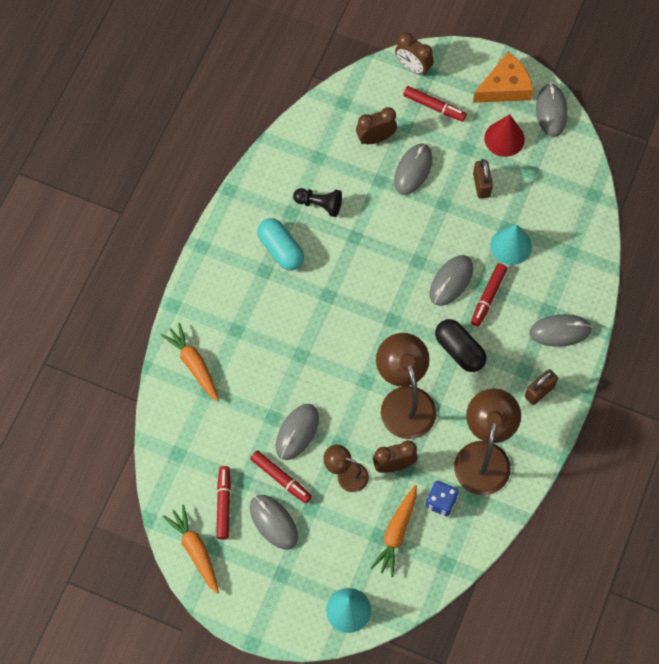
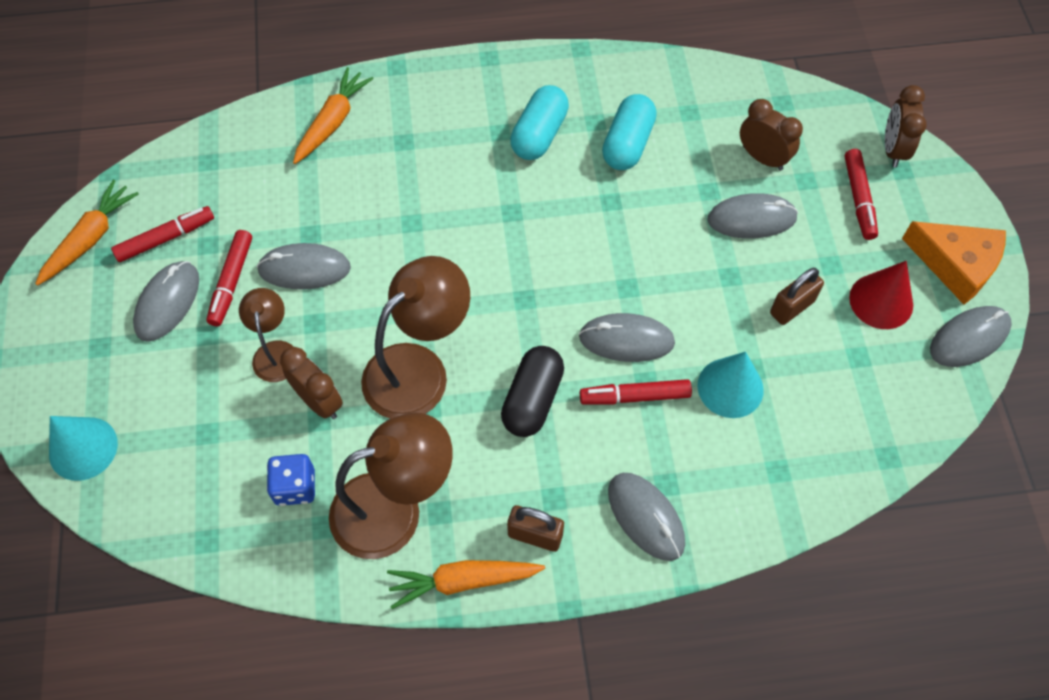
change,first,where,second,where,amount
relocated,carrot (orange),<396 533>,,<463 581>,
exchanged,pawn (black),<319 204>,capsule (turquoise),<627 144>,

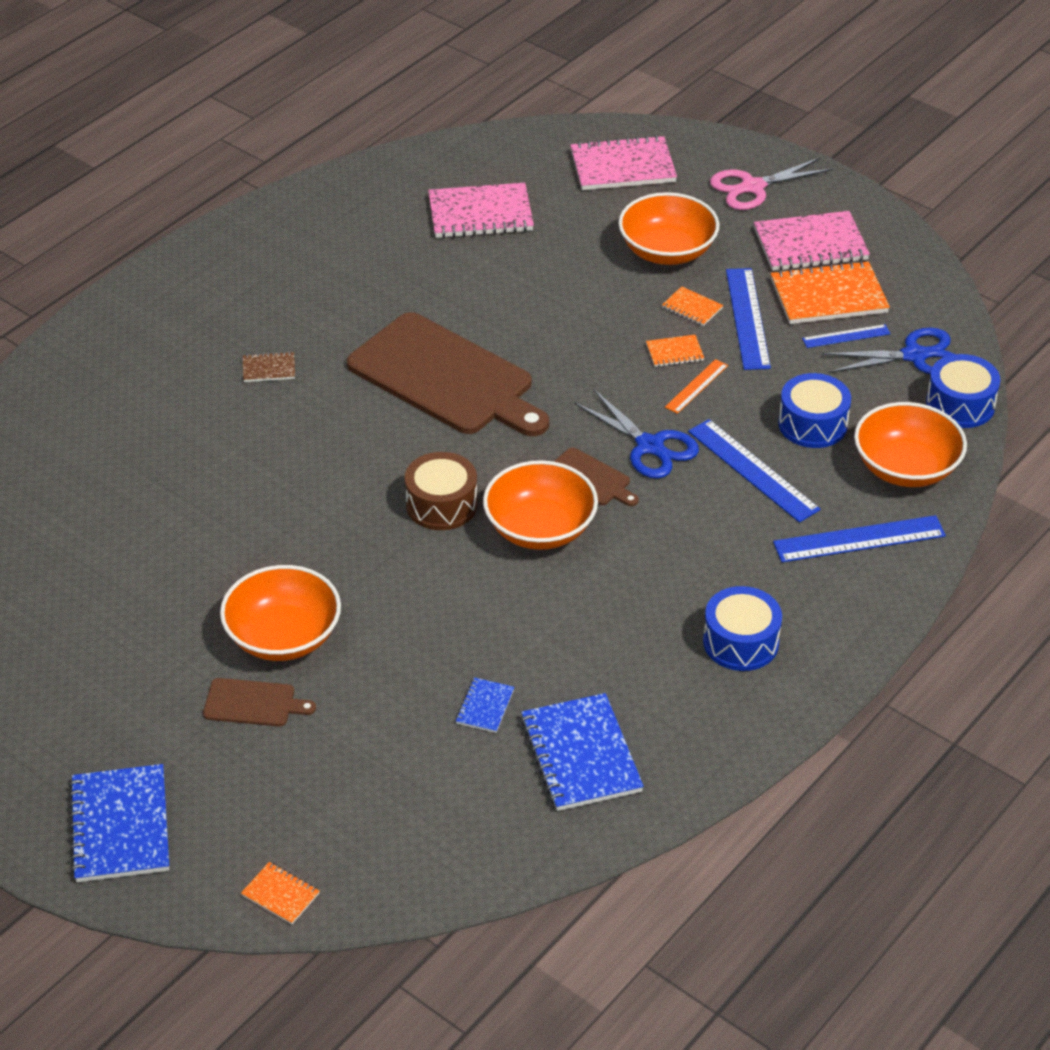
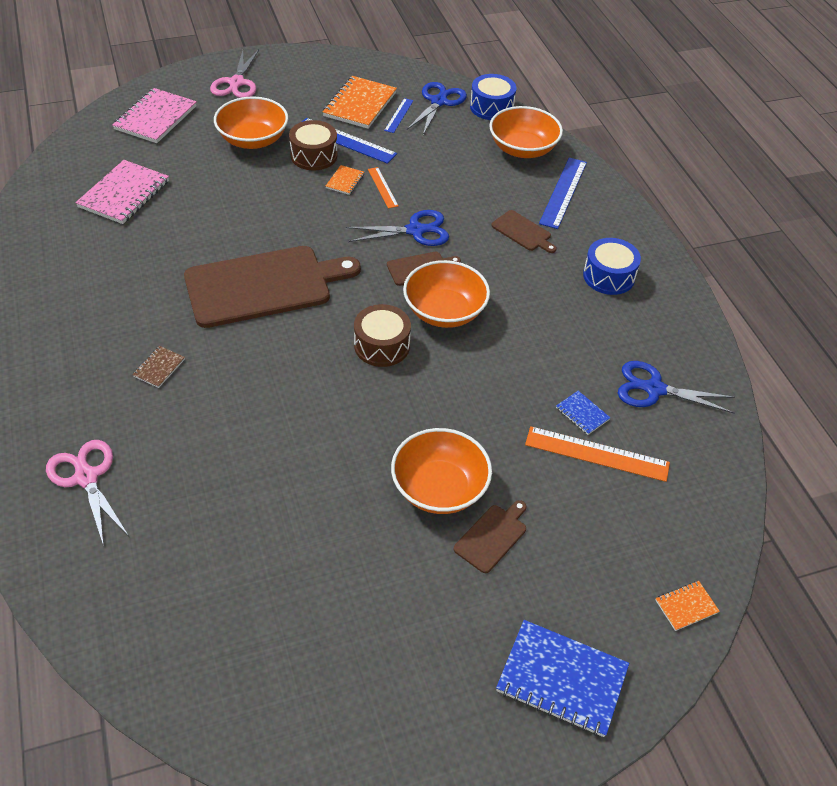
change,first,where,second,where,amount
appeared,,,scissors (pink),<86 477>,
exchanged,notebook (orange),<692 308>,drum (brown),<314 155>,
appeared,,,cutting board (brown),<523 232>,
appeared,,,ruler (orange),<596 454>,
exchanged,notebook (blue),<581 755>,scissors (blue),<654 389>,
missing,ruler (blue),<752 470>,,,
missing,notebook (pink),<810 244>,,,
missing,drum (blue),<812 424>,,,

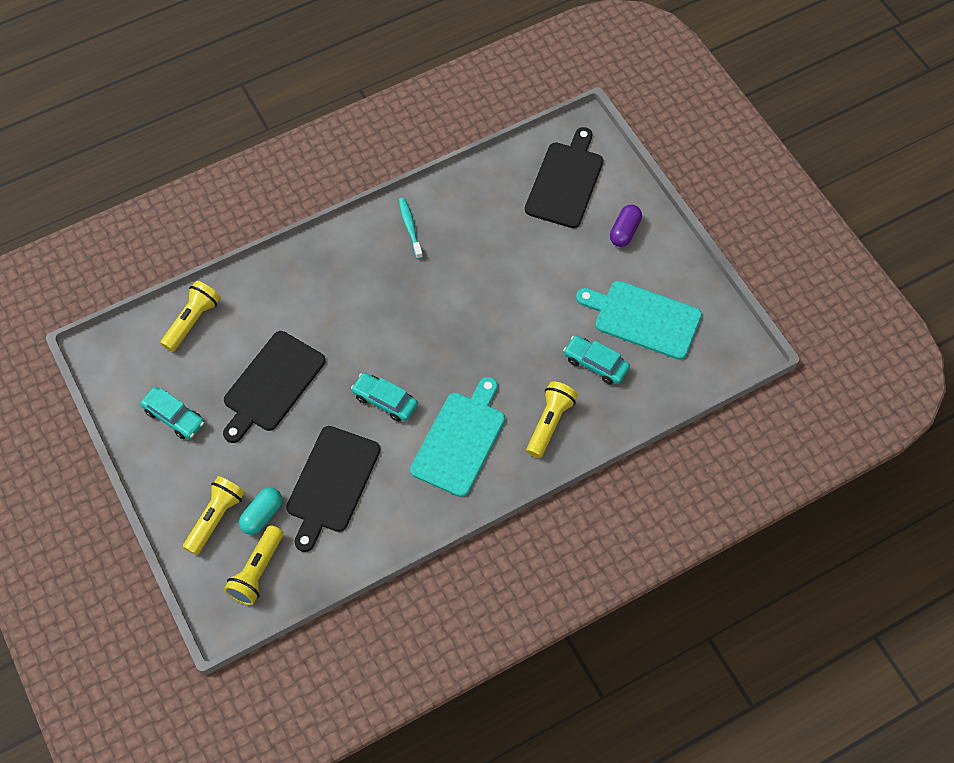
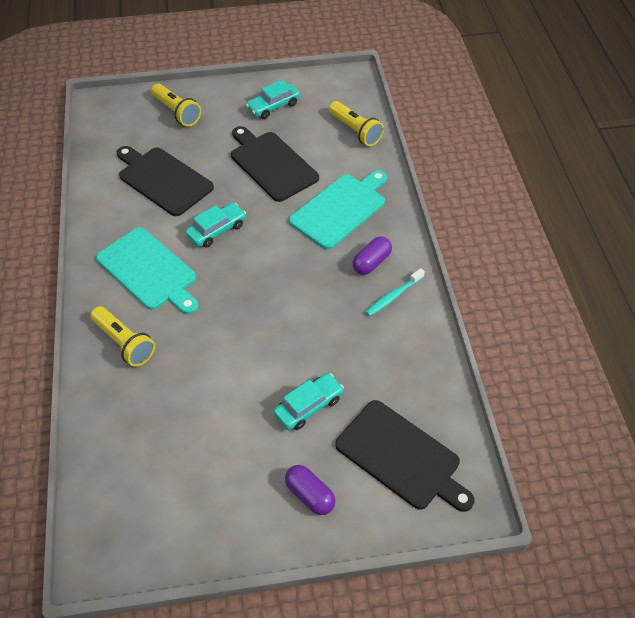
change,first,where,second,where,amount
relocated,car (turquoise),<595 364>,,<308 406>,
relocated,cutting board (turquoise),<643 318>,,<340 209>,
appeared,,,capsule (purple),<371 262>,
spun,toothbrush (turquoise),<410 227>,,<393 296>,135 degrees clockwise
missing,flashlight (yellow),<257 571>,,,
missing,capsule (turquoise),<262 515>,,,

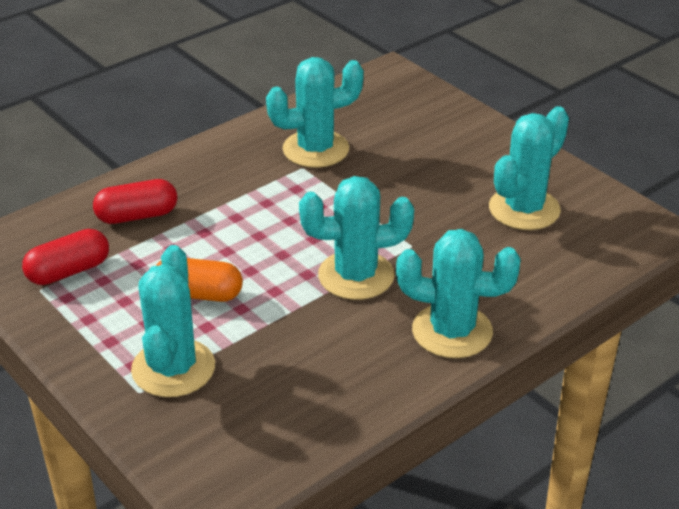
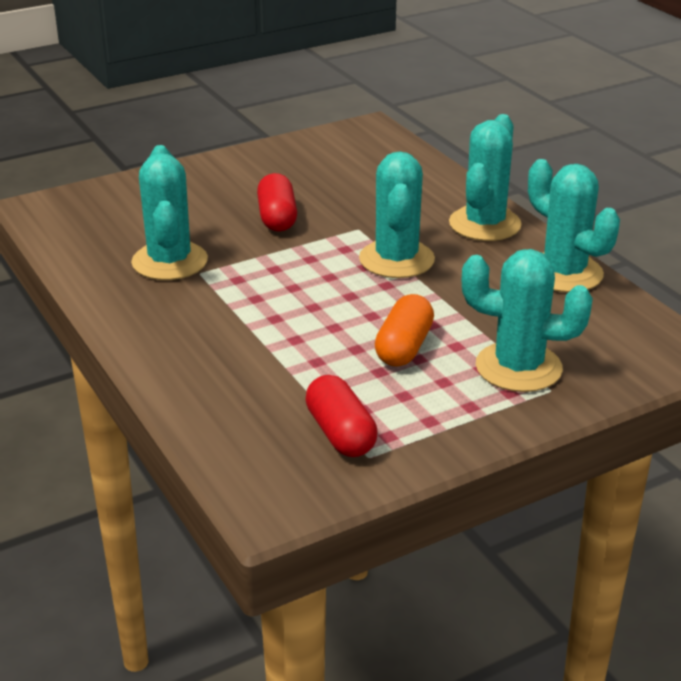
change,first,where,second,where,amount
relocated,capsule (red),<137 216>,,<277 218>,
relocated,cactus (turquoise),<524 209>,,<564 273>,

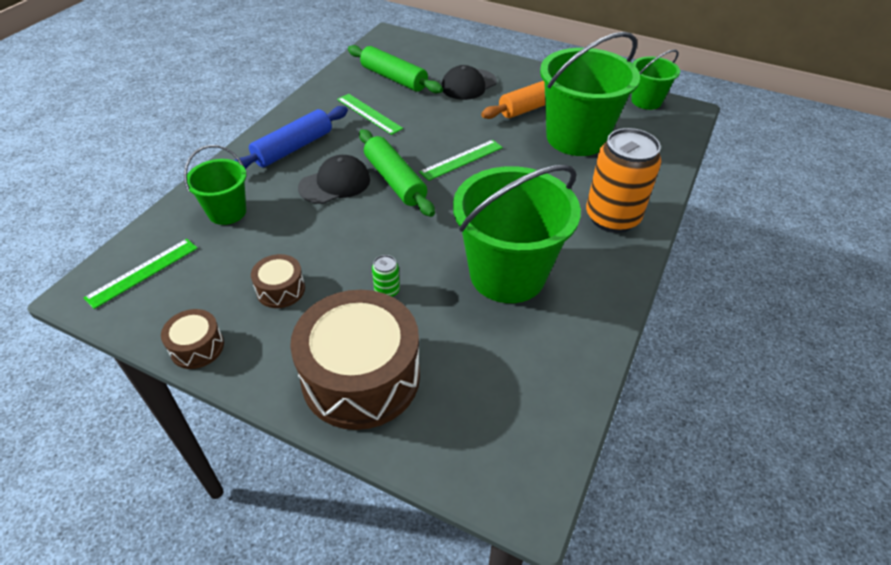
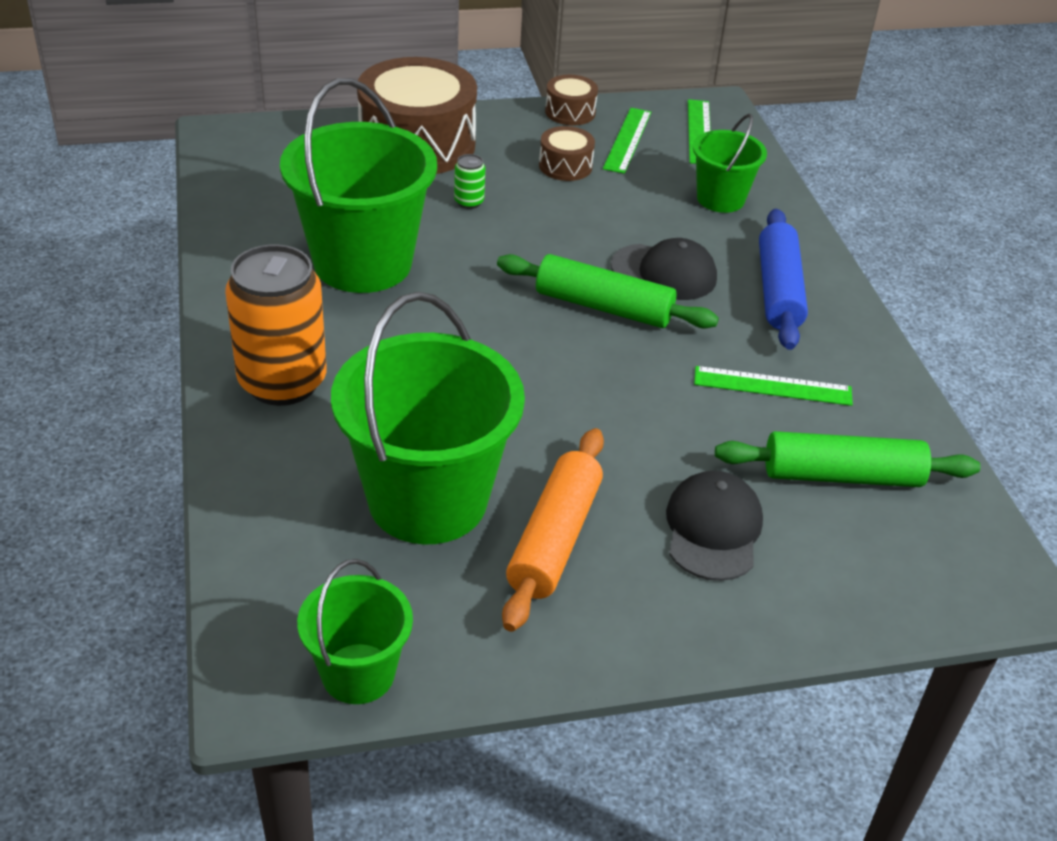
change,first,where,second,where,amount
relocated,ruler (green),<461 160>,,<627 140>,
spun,cap (black),<335 183>,,<664 272>,90 degrees counterclockwise

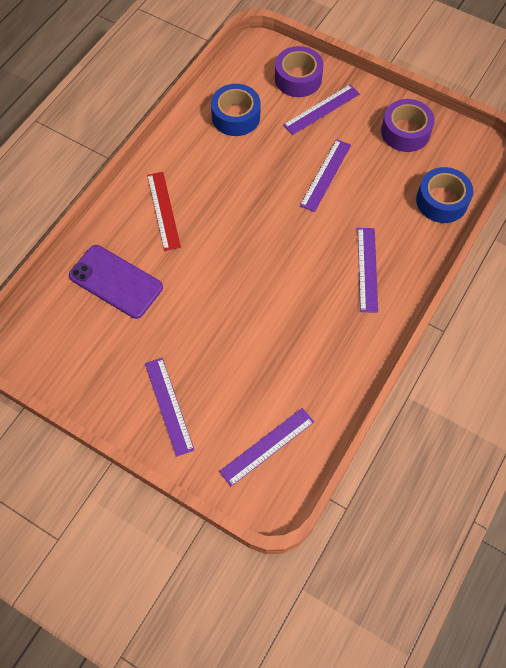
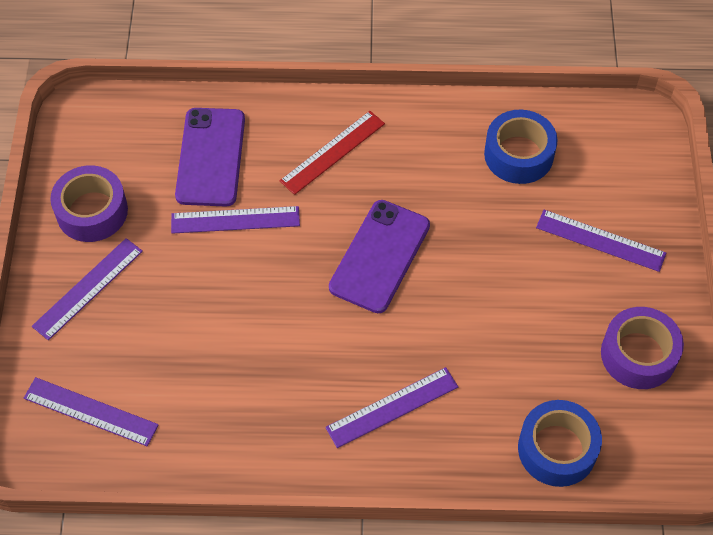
change,first,where,second,where,amount
relocated,tape (purple),<298 78>,,<92 211>,
relocated,ruler (purple),<326 175>,,<235 220>,
appeared,,,phone (purple),<380 256>,

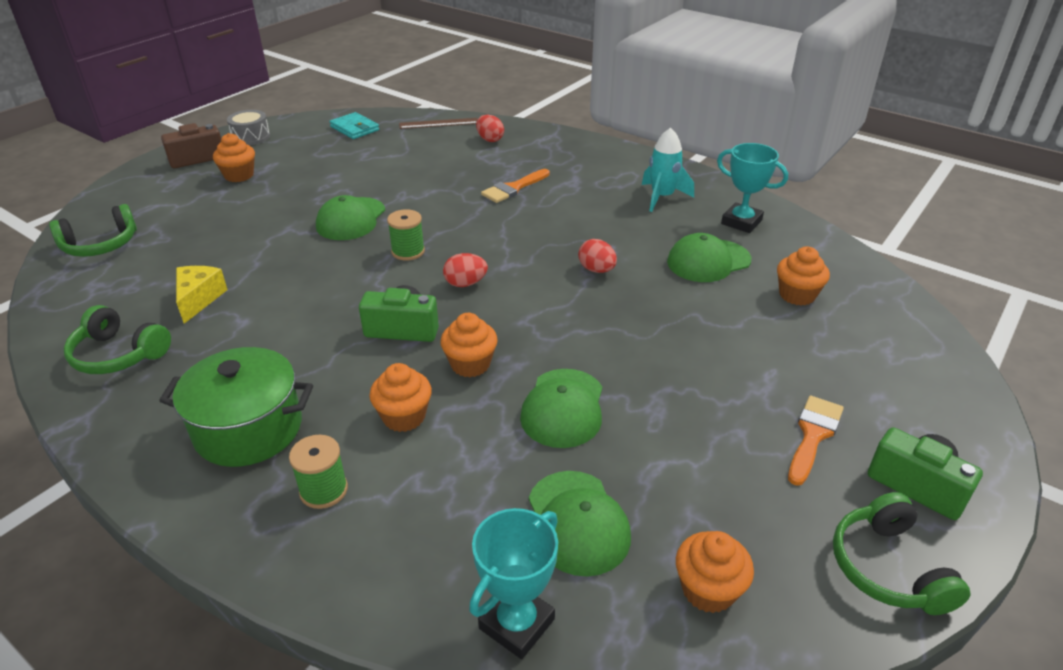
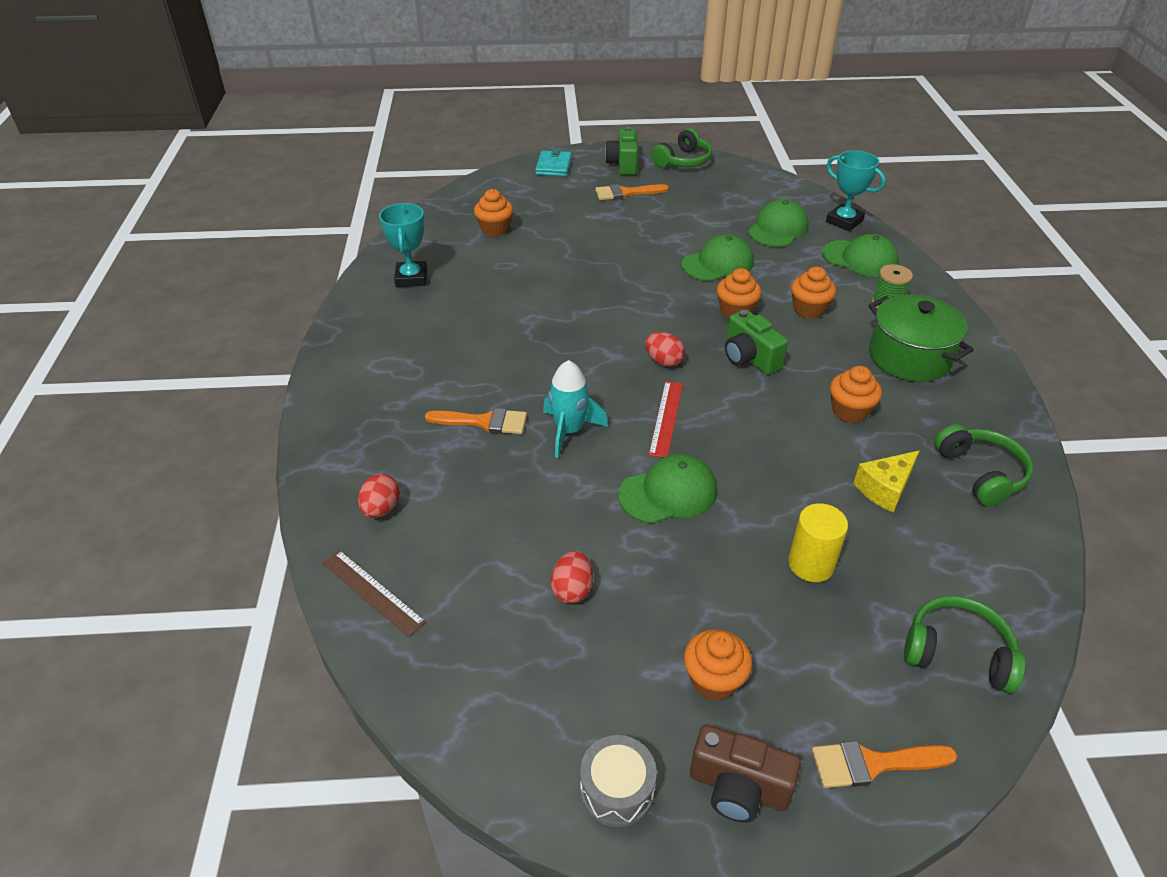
change,first,where,second,where,amount
relocated,wallet (turquoise),<354 128>,,<553 166>,
relocated,rocket (turquoise),<662 197>,,<569 431>,
relocated,egg (red),<596 270>,,<572 589>,
exchanged,spool (green),<408 251>,ruler (red),<666 418>,
appeared,,,cylinder (yellow),<811 564>,
appeared,,,brush (orange),<873 763>,
relocated,cap (green),<708 261>,,<860 259>,
spun,trophy (turquoise),<516 624>,,<844 221>,45 degrees clockwise
relocated,cupcake (orange),<708 590>,,<849 411>,

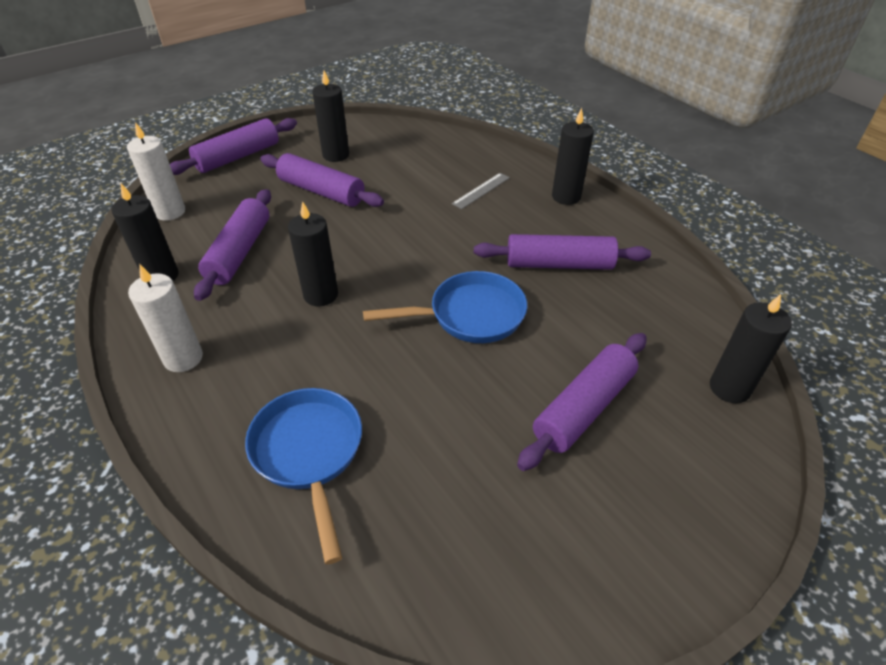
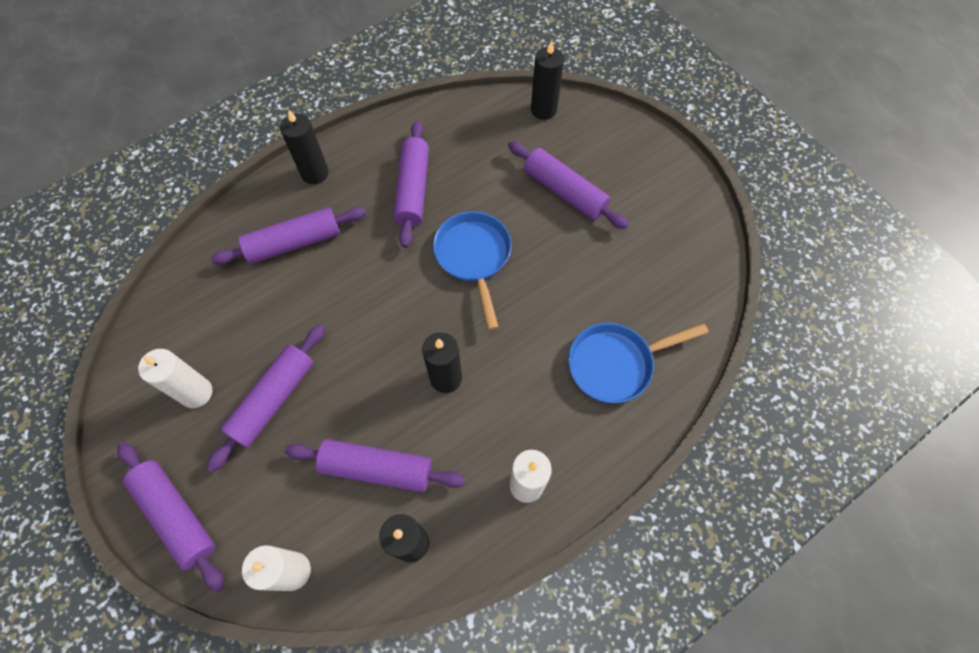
change,first,where,second,where,amount
colour,candle (black),<336 155>,candle (white),<196 393>,
exchanged,ruler (grey),<481 190>,rolling pin (purple),<294 243>,

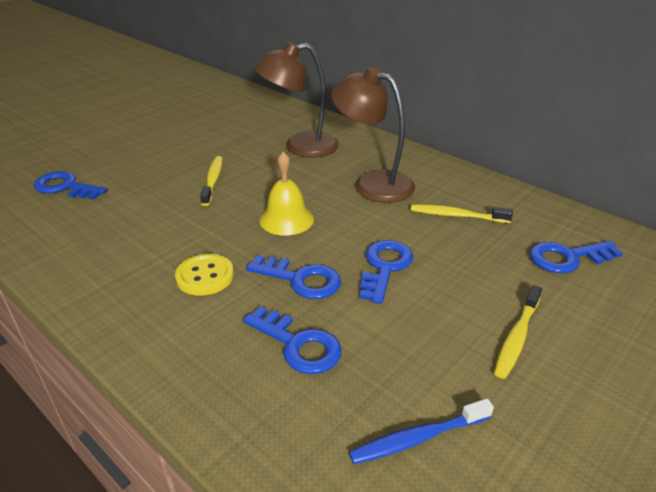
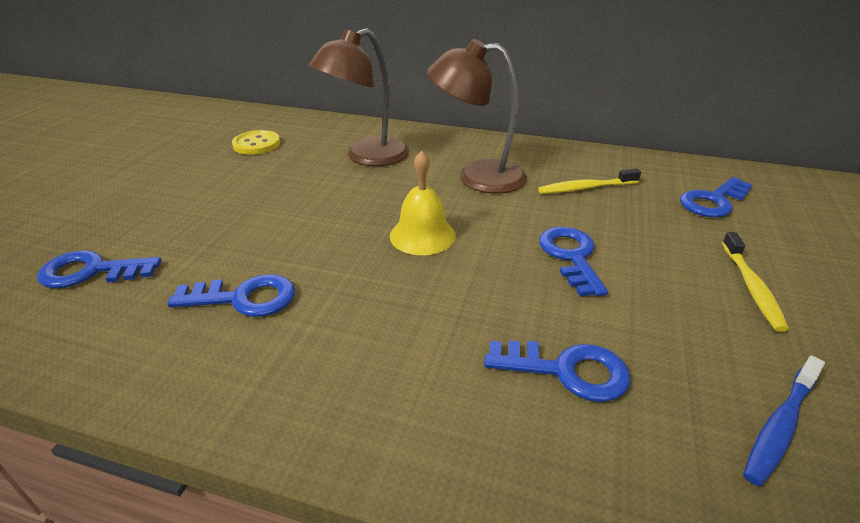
change,first,where,second,where,amount
relocated,key (blue),<301 279>,,<244 298>,
relocated,button (yellow),<205 276>,,<256 144>,
missing,toothbrush (yellow),<213 180>,,,

